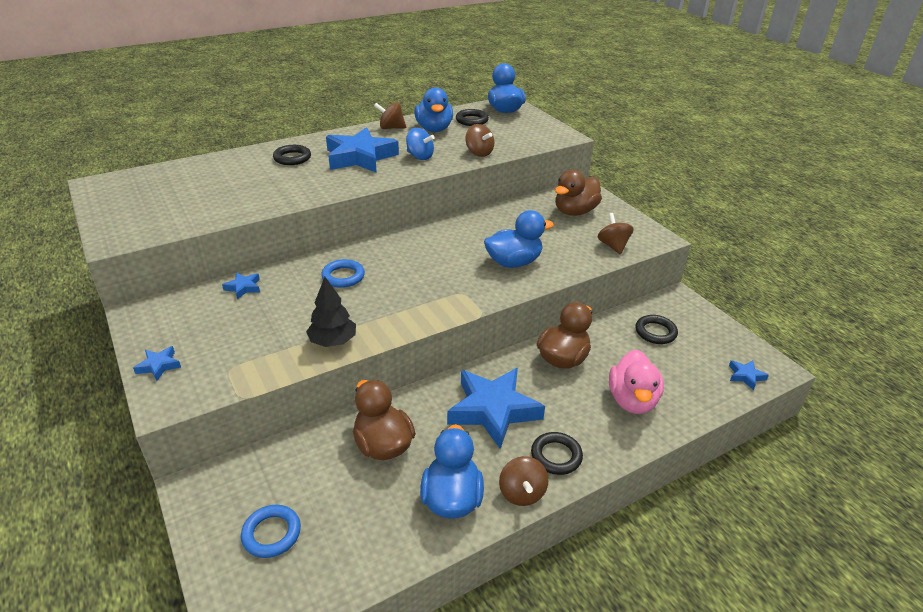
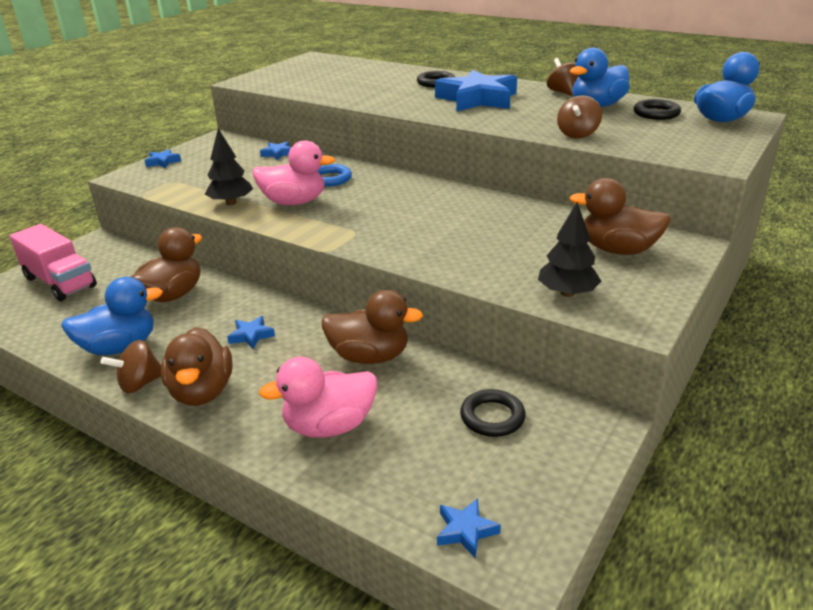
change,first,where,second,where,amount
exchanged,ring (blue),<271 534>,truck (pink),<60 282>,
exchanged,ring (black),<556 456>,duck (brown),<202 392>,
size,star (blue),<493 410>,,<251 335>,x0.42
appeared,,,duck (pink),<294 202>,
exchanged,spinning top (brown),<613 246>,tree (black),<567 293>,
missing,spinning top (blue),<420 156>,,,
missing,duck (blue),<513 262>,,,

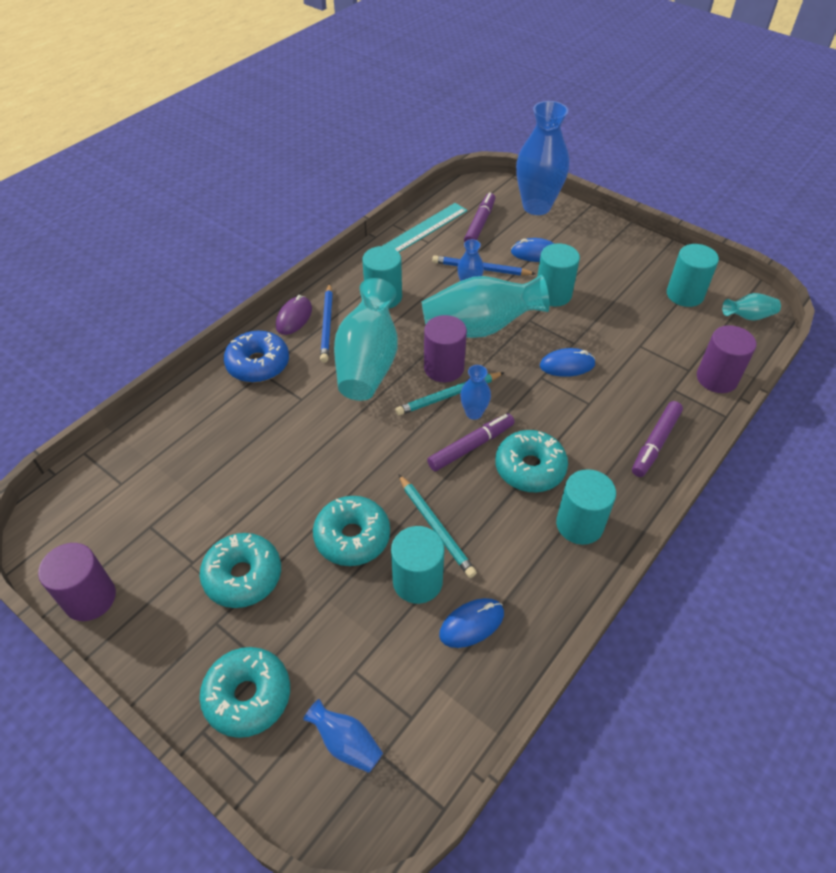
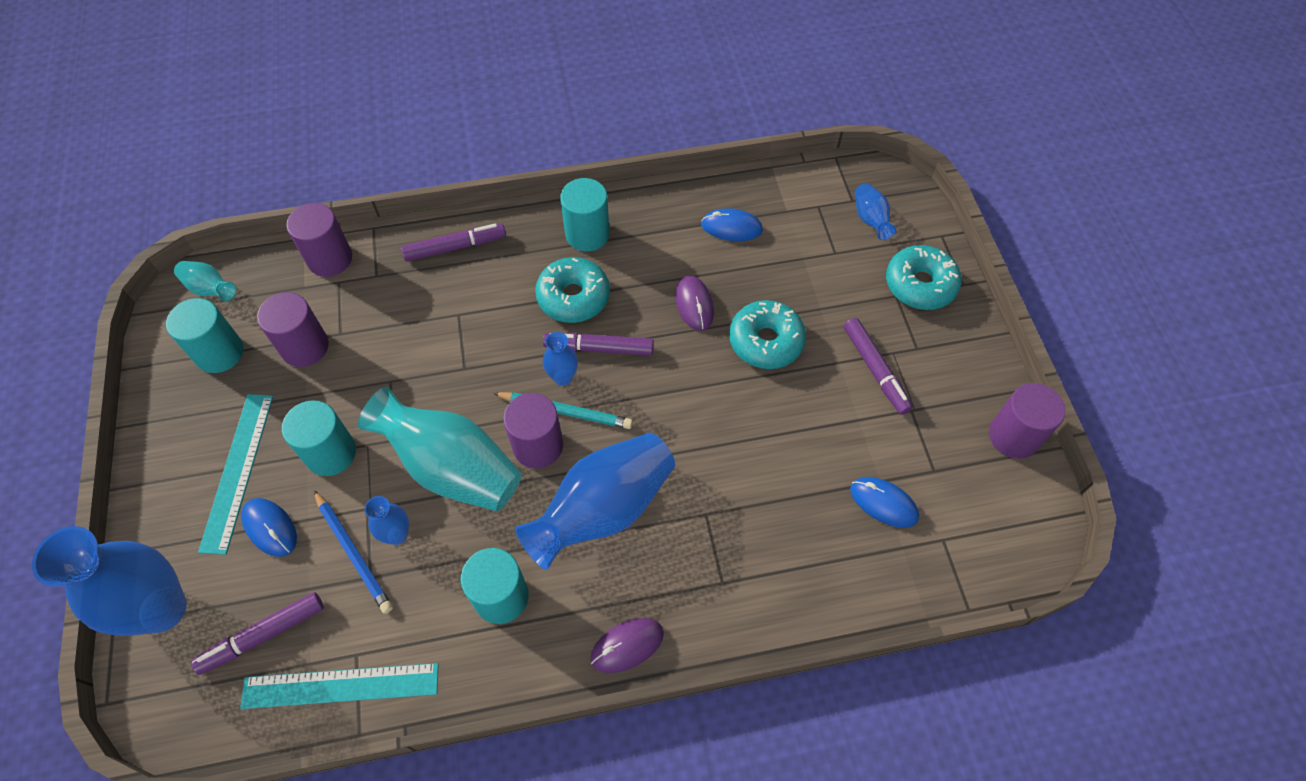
change,first,where,second,where,amount
appeared,,,ruler (turquoise),<237 471>,
appeared,,,cylinder (purple),<305 347>,
colour,vase (turquoise),<368 363>,vase (blue),<603 510>,
exchanged,pencil (turquoise),<435 527>,mouse (purple),<694 304>,
exchanged,donut (turquoise),<243 576>,marker (purple),<875 369>,
relocated,mouse (blue),<567 365>,,<883 503>,
missing,donut (blue),<258 364>,,,
missing,pencil (blue),<327 325>,,,
missing,cylinder (turquoise),<417 581>,,,

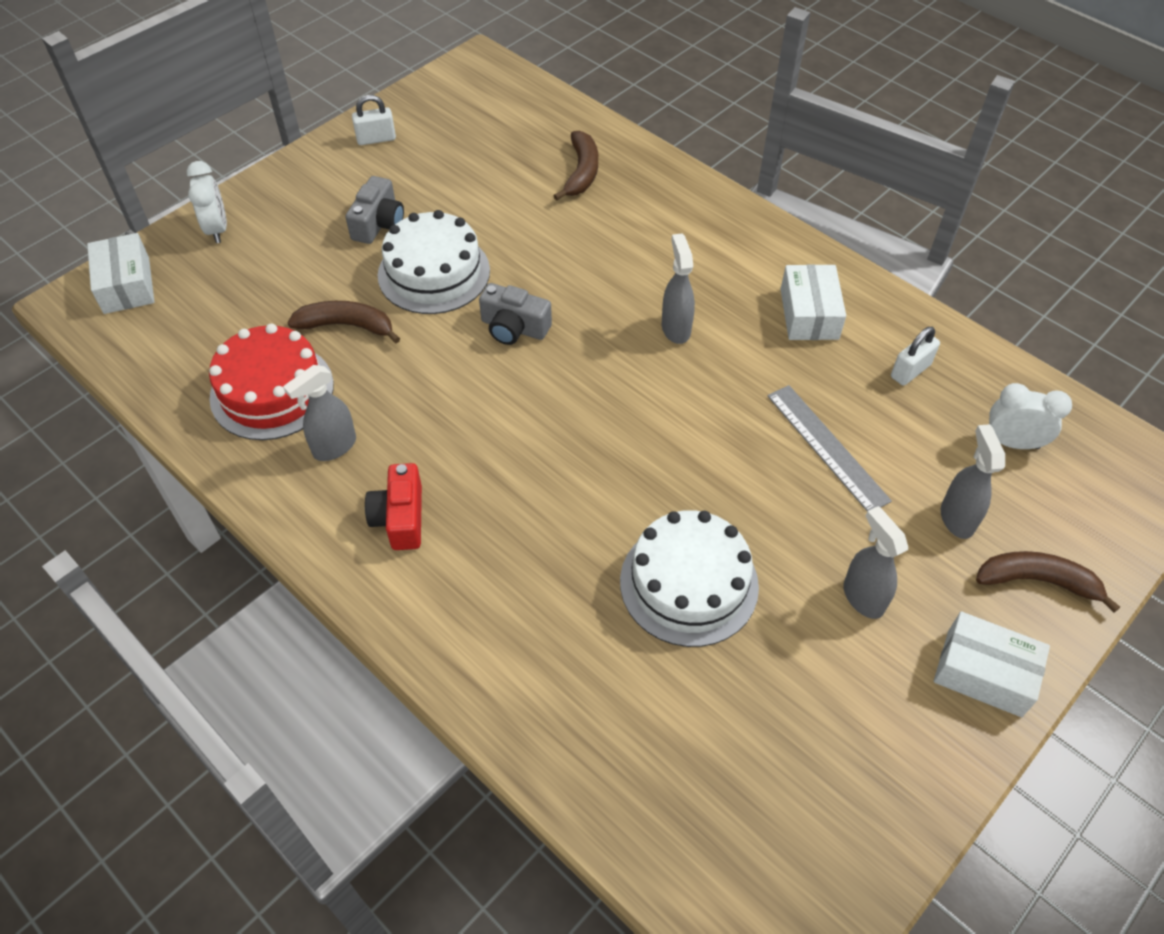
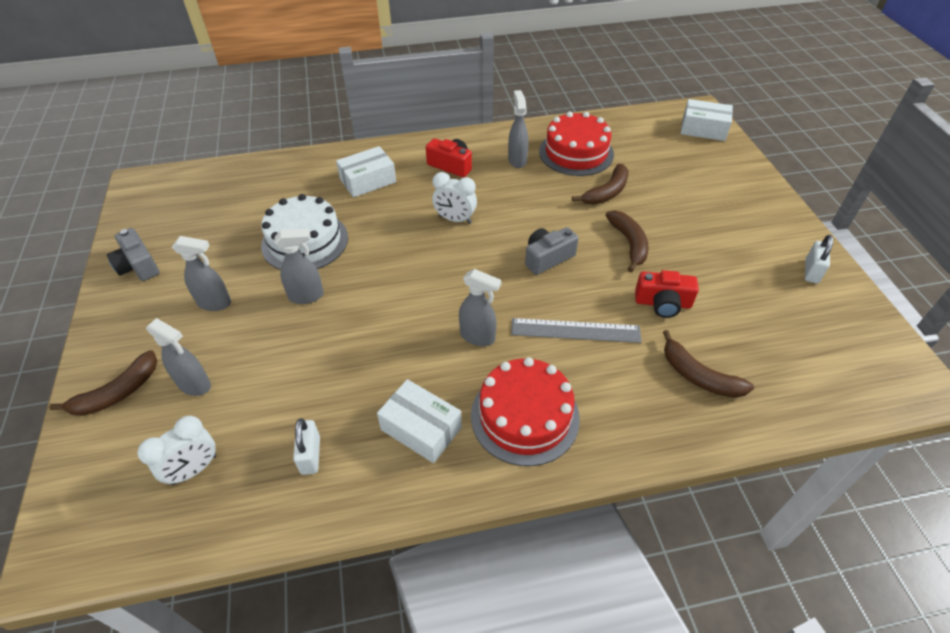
change,first,where,second,where,amount
relocated,camera (grey),<378 223>,,<138 266>,
appeared,,,spray bottle (grey),<307 296>,
relocated,box (white),<984 673>,,<368 181>,
relocated,clock (white),<217 229>,,<455 219>,
appeared,,,cake (red),<525 416>,
relocated,ruler (grey),<827 447>,,<575 330>,
exchanged,cake (white),<434 273>,banana (brown),<629 243>,
appeared,,,camera (red),<663 303>,

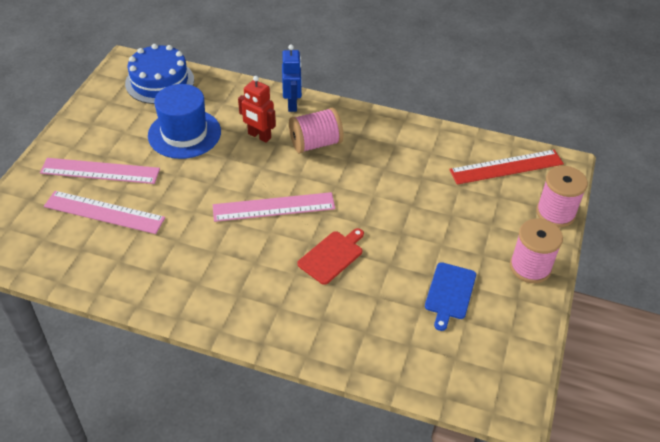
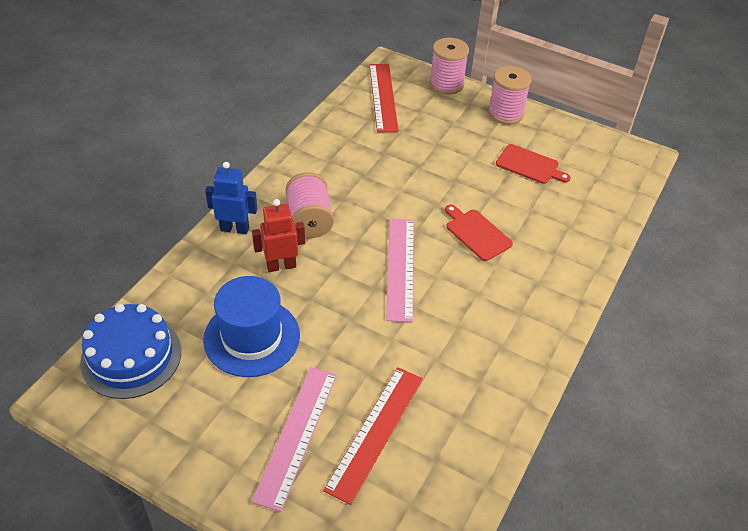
change,first,where,second,where,amount
spun,robot (red),<259 136>,,<281 266>,150 degrees counterclockwise
colour,ruler (pink),<104 212>,ruler (red),<375 432>,
colour,cutting board (blue),<450 293>,cutting board (red),<529 165>,

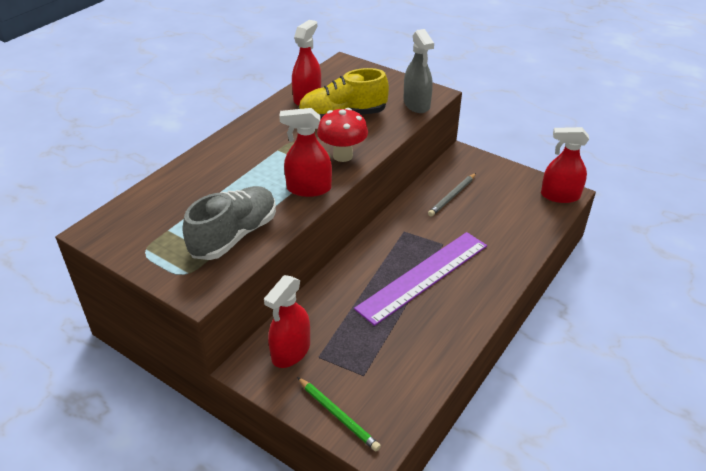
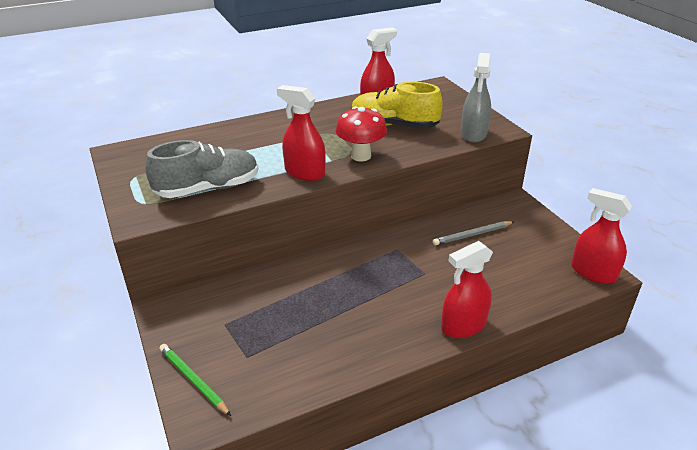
change,first,where,second,where,amount
spun,pencil (green),<337 415>,,<193 380>,150 degrees clockwise
relocated,spray bottle (red),<291 351>,,<463 325>,
missing,ruler (purple),<423 276>,,,

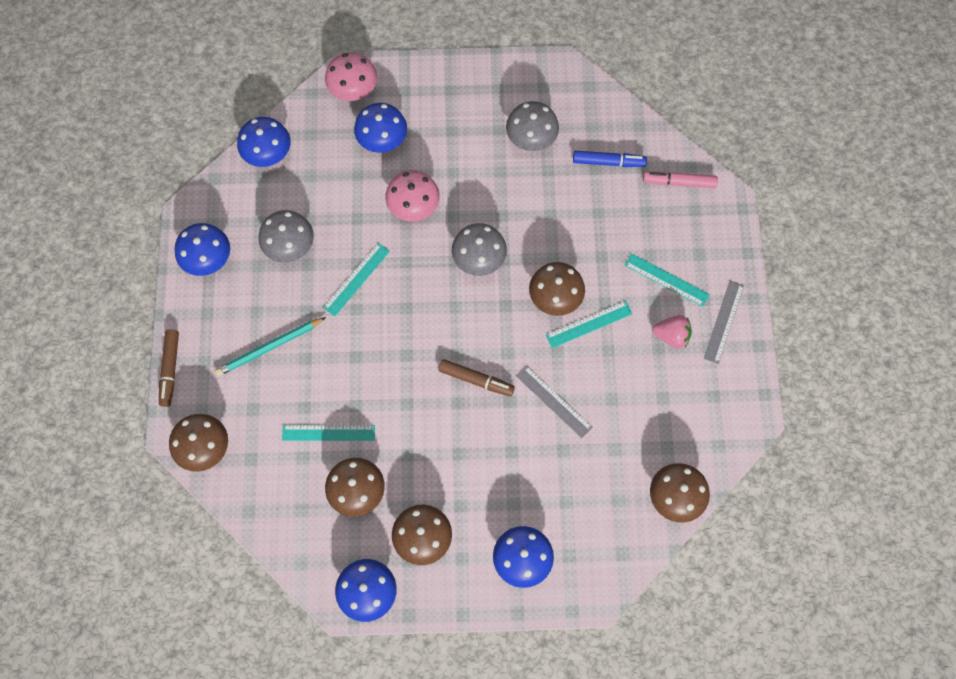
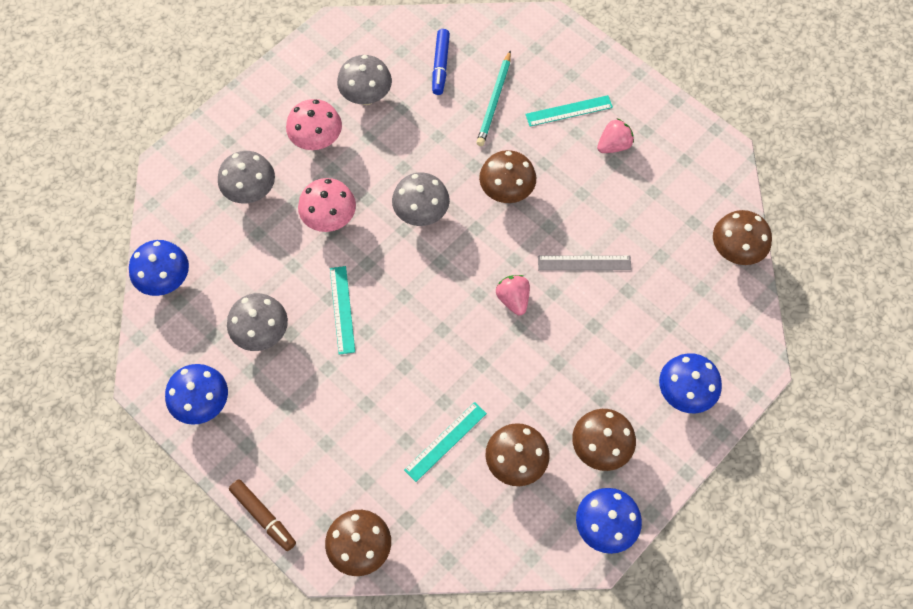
change,first,where,second,where,amount
colour,mushroom (blue),<382 141>,mushroom (grey),<251 192>,
relocated,mushroom (pink),<353 91>,,<317 140>,
spun,marker (blue),<608 162>,,<440 65>,135 degrees clockwise
relocated,pencil (turquoise),<269 348>,,<494 101>,
exchanged,marker (brown),<476 380>,strawberry (pink),<513 299>,
missing,ruler (turquoise),<589 324>,,,
missing,marker (pink),<679 182>,,,
missing,ruler (grey),<724 322>,,,

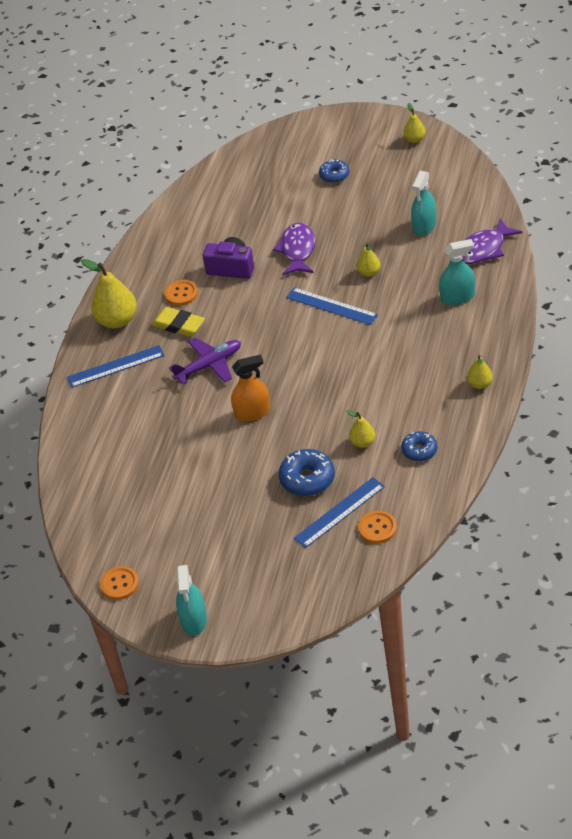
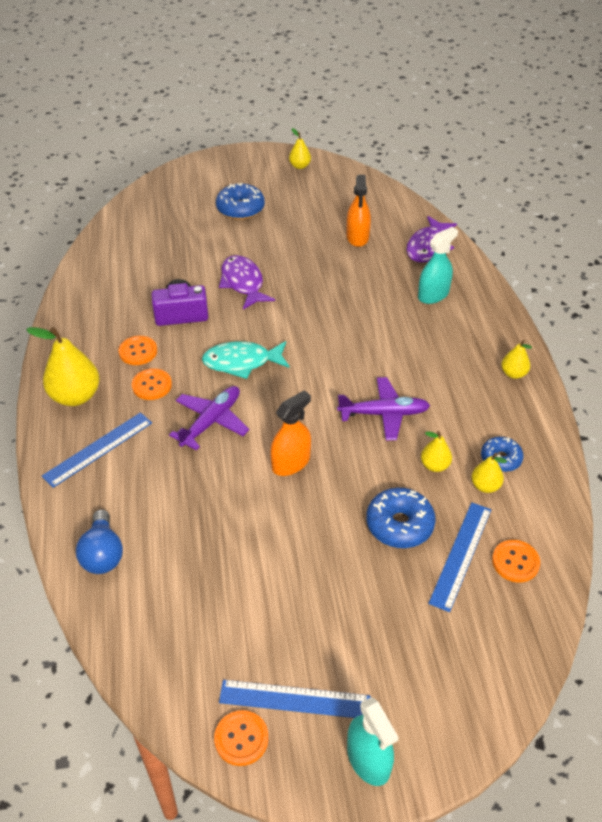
change,first,where,second,where,amount
appeared,,,light bulb (blue),<102 554>,
exchanged,eraser (yellow),<178 325>,button (orange),<152 385>,
appeared,,,fish (turquoise),<242 362>,
size,donut (blue),<334 175>,,<240 209>,x1.55
relocated,ruler (blue),<331 306>,,<294 699>,
appeared,,,plane (purple),<384 414>,
colour,spray bottle (turquoise),<424 226>,spray bottle (orange),<357 237>,
relocated,pear (yellow),<369 272>,,<485 486>,

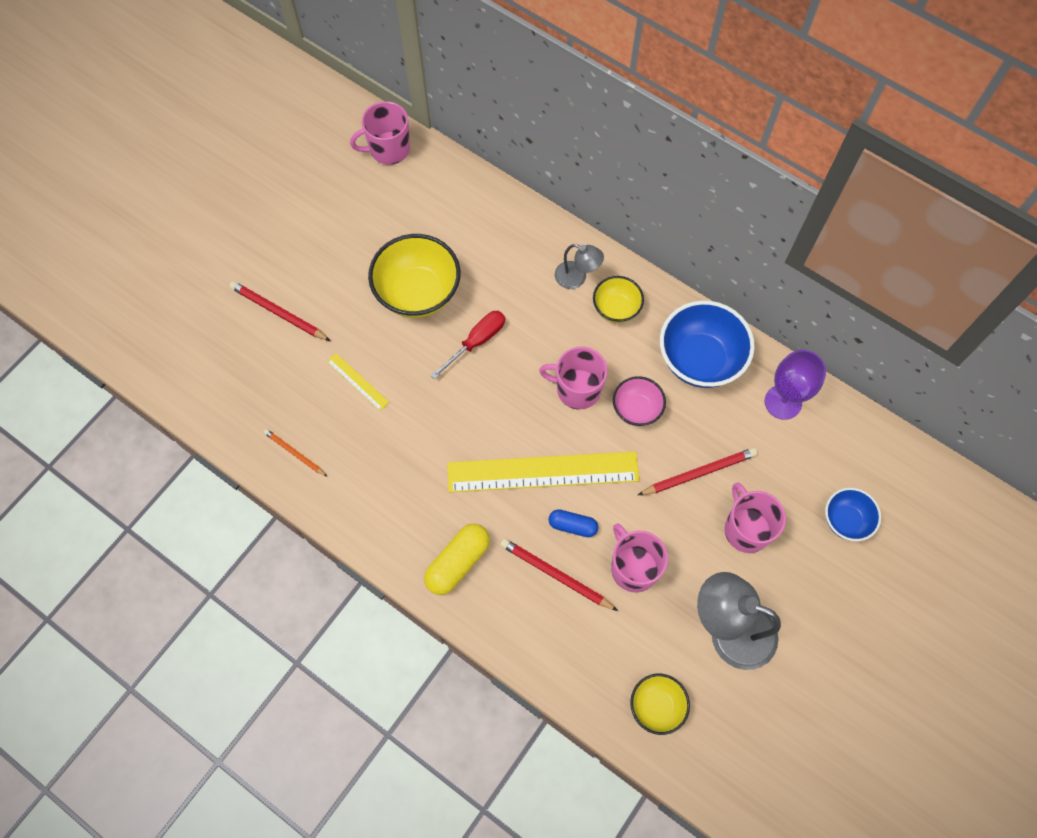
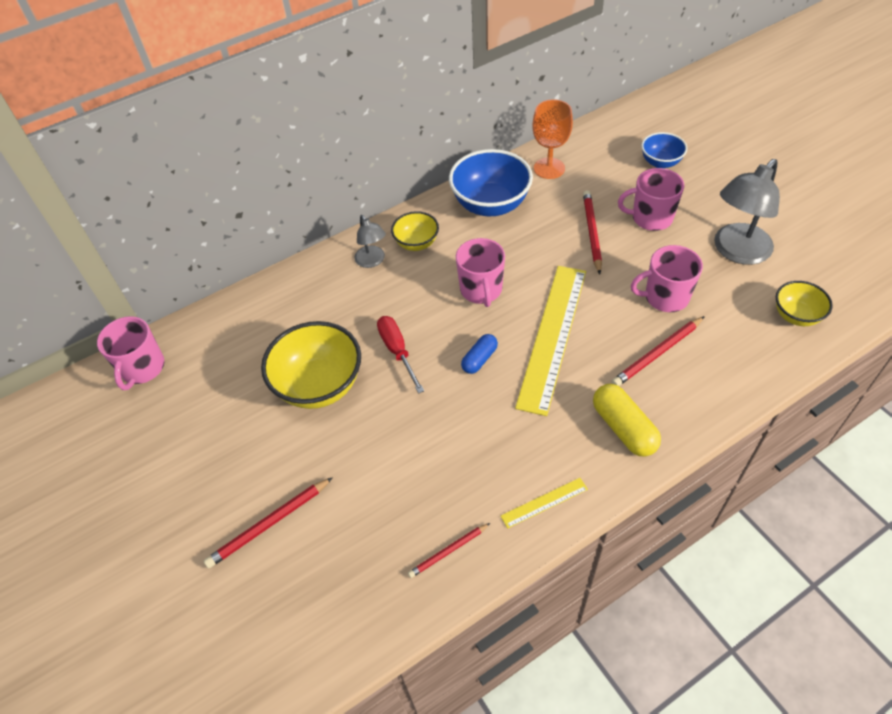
change,first,where,second,where,amount
spun,lamp (grey),<577 278>,,<372 261>,105 degrees clockwise
colour,pencil (orange),<295 453>,pencil (red),<448 551>,
spun,mug (pink),<577 389>,,<481 290>,45 degrees counterclockwise
relocated,capsule (blue),<572 526>,,<479 359>,
relocated,ruler (yellow),<357 382>,,<544 503>,
colour,goblet (purple),<783 402>,goblet (orange),<549 168>,
missing,bowl (pink),<636 409>,,,

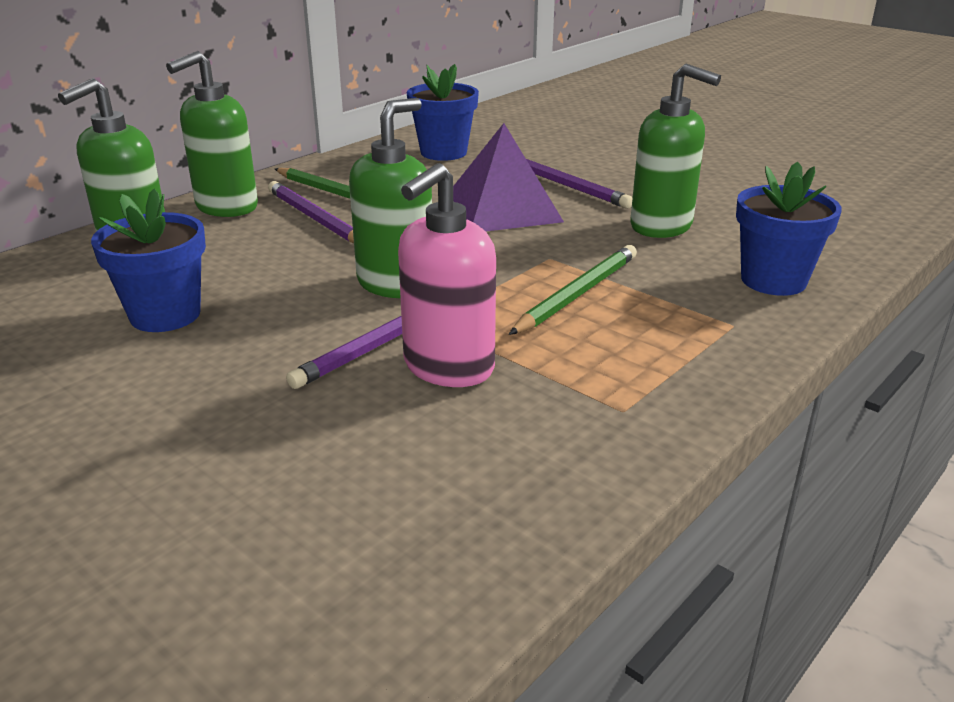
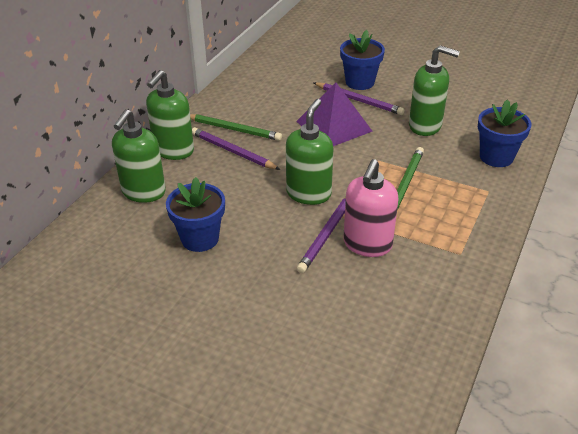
change,first,where,second,where,amount
relocated,flower pot (blue),<443 152>,,<360 82>,

